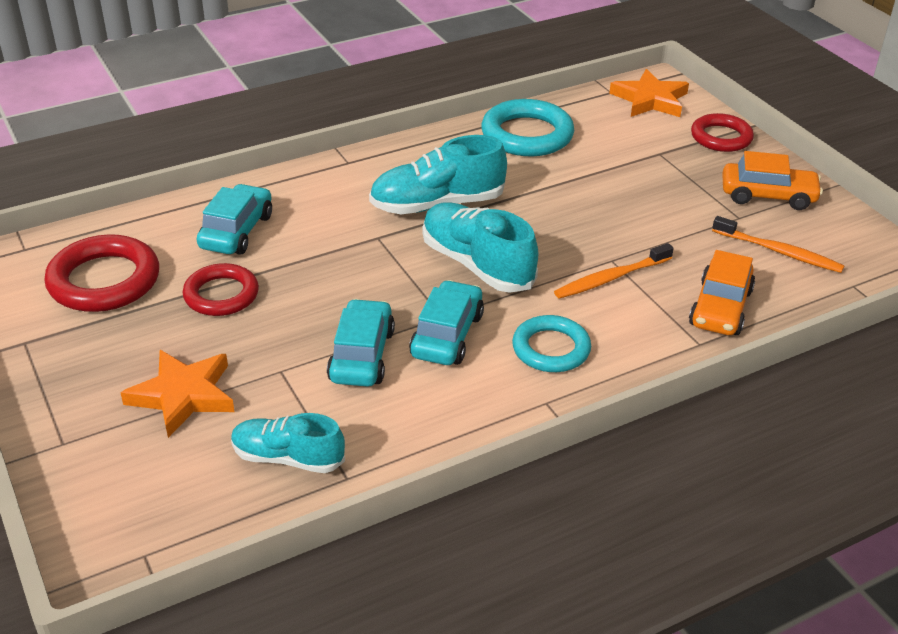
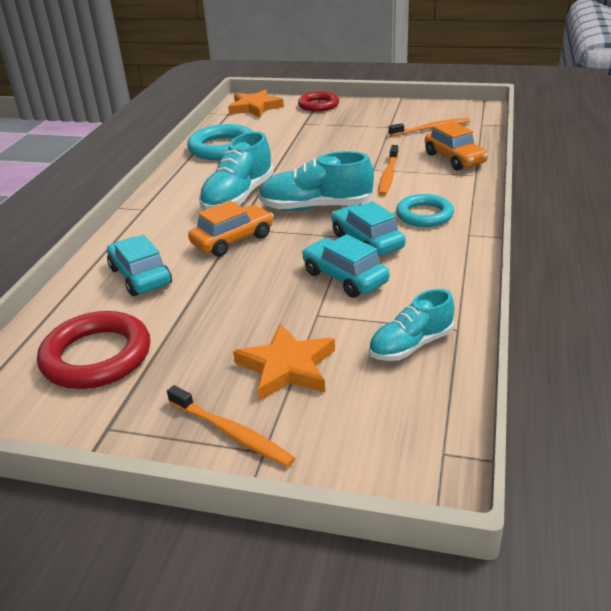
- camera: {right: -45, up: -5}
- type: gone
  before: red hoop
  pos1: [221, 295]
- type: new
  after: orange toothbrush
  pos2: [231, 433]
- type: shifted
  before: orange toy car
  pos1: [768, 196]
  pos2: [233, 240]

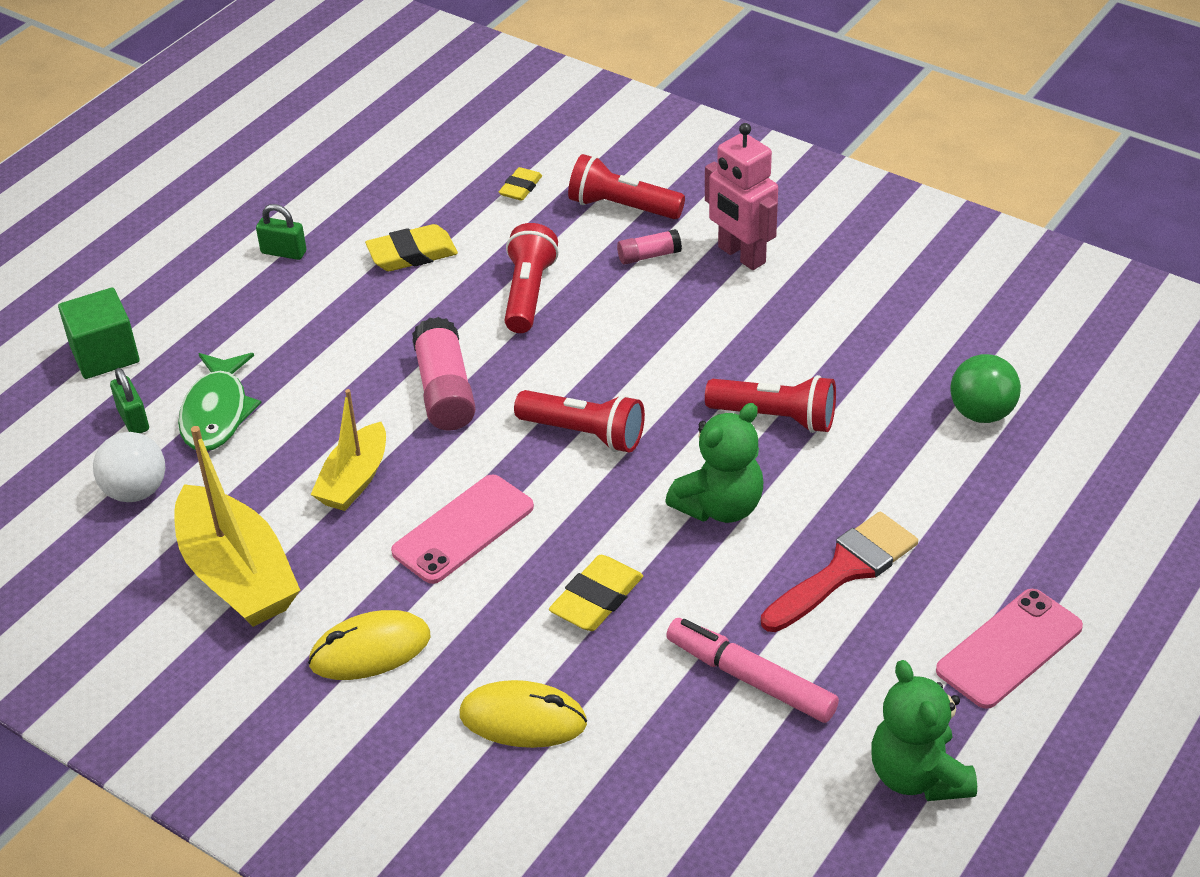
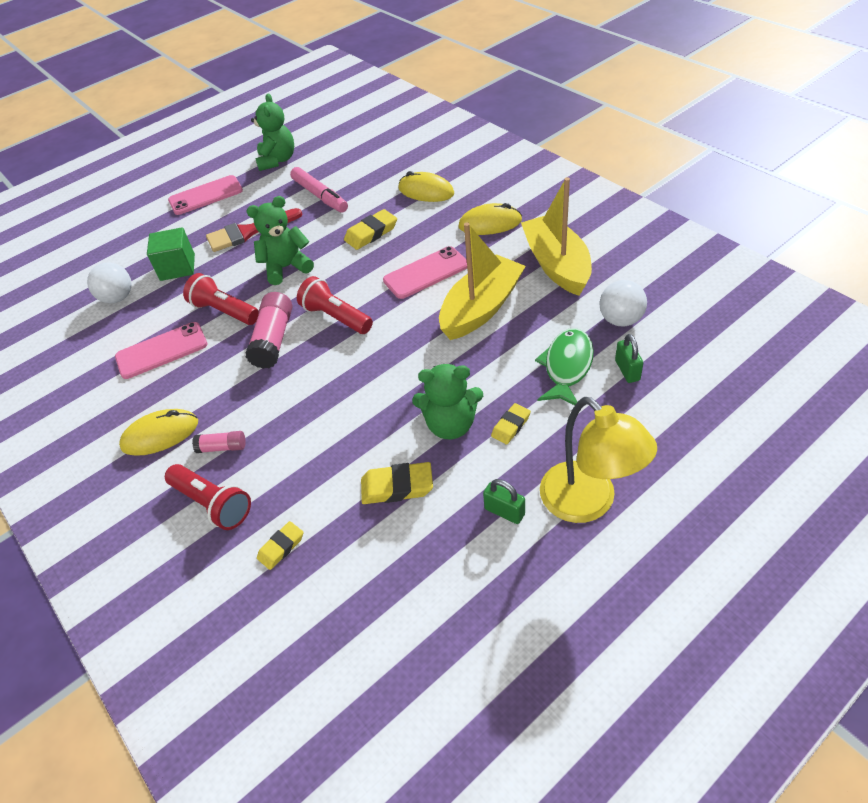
- camera: {right: -160, up: 5}
- type: gone
  before: red pocket torch
  pos1: [528, 293]
- type: new
  after: rosy smartphone
  pos2: [162, 351]
- type: new
  after: leaf-green teddy
  pos2: [450, 425]
- type: new
  after: bright yellow gum eraser
  pos2: [511, 426]
- type: new
  after: bright yellow desk lamp
  pos2: [588, 503]
- type: shifted
  before: leaf-green block
  pos1: [105, 354]
  pos2: [177, 267]
- type: shifted
  before: rosy glue stick
  pos1: [444, 391]
  pos2: [274, 340]
- type: swapped
  before: rosy robot
  after: bright yellow mouse
  pos1: [741, 255]
  pos2: [160, 435]
- type: repainted
  before: leaf-green play ball
  after: white play ball
  pos1: [981, 413]
  pos2: [118, 298]
- type: scaled
  before: bright yellow sailboat
  pos1: [354, 480]
  pos2: [481, 308]
  scale: 1.61

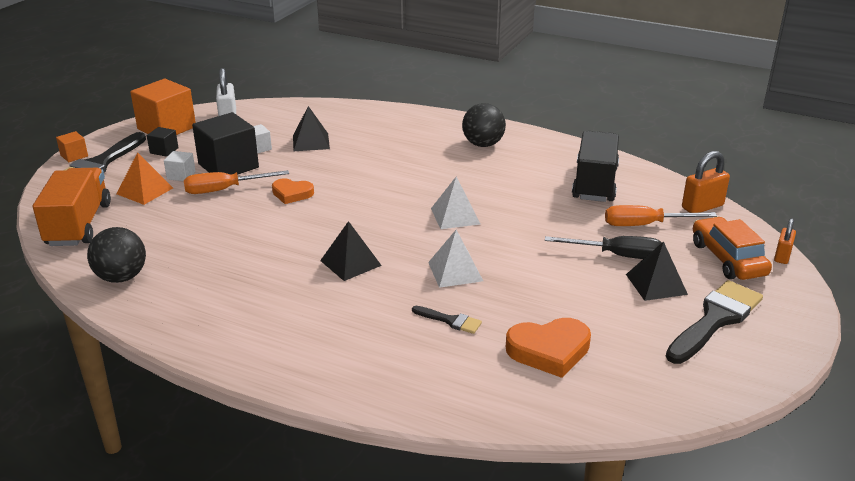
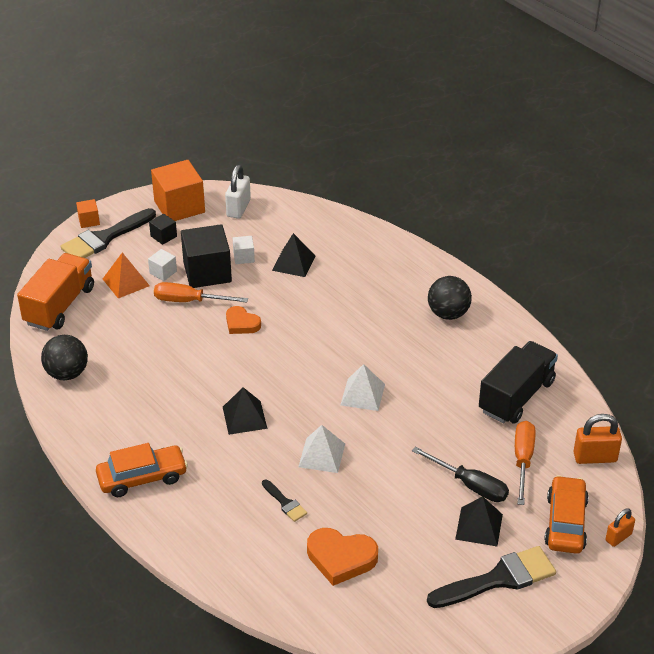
- camera: {right: 25, up: 10}
- type: new
  after: orange toy car
  pos2: [142, 477]
- type: rotated
  before: orange screwdriver
  pos1: [645, 225]
  pos2: [523, 460]
  turn: 75

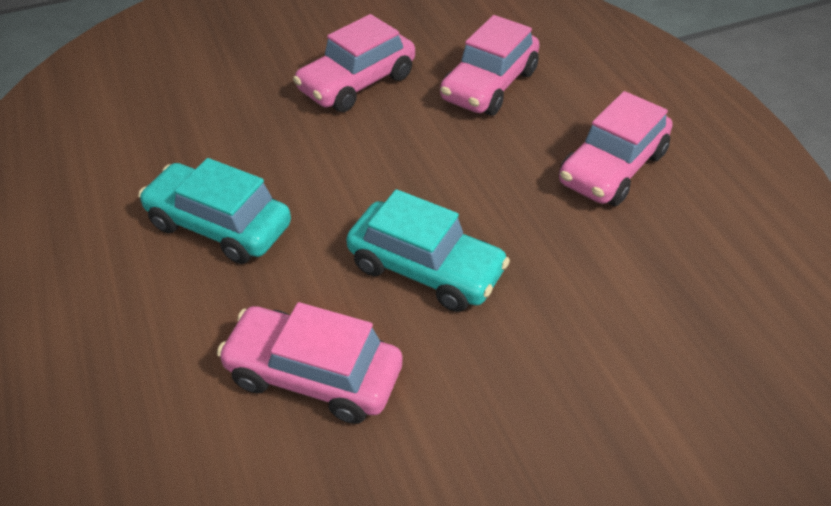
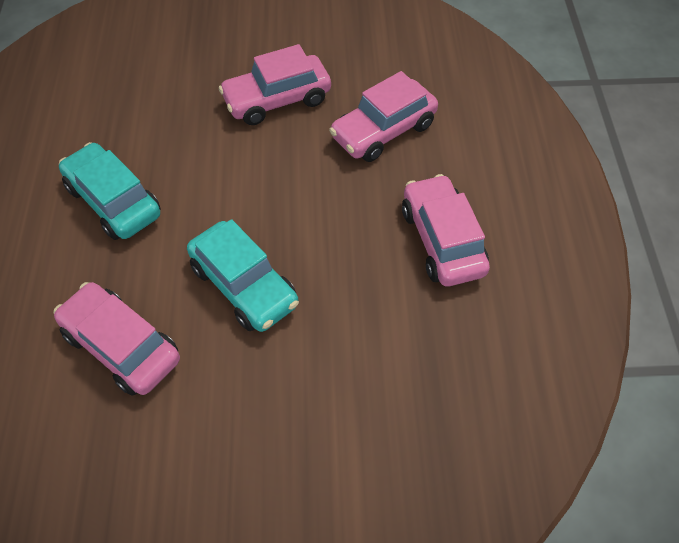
- camera: {right: 20, up: 10}
- type: rotated
  before: rosy toy car
  pos1: [612, 168]
  pos2: [442, 240]
  turn: 105

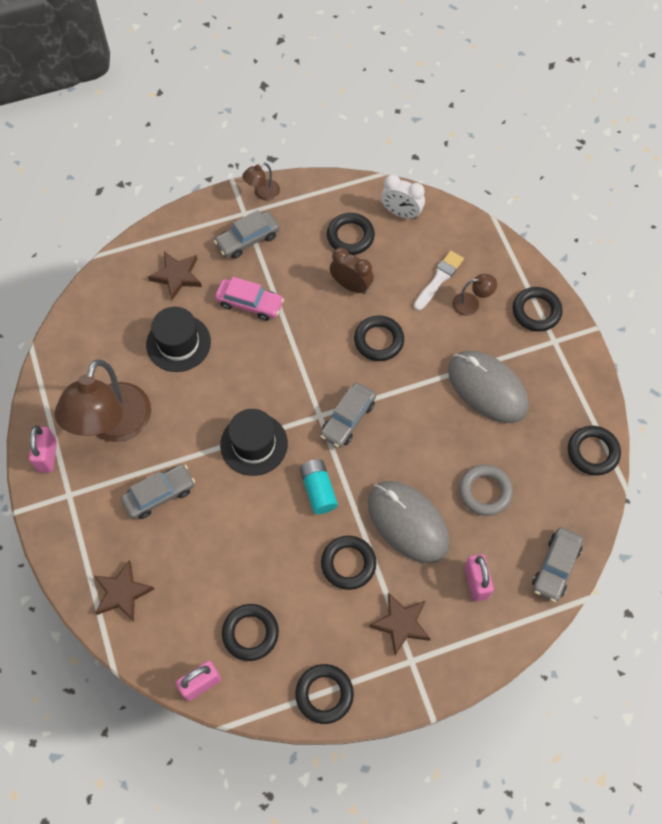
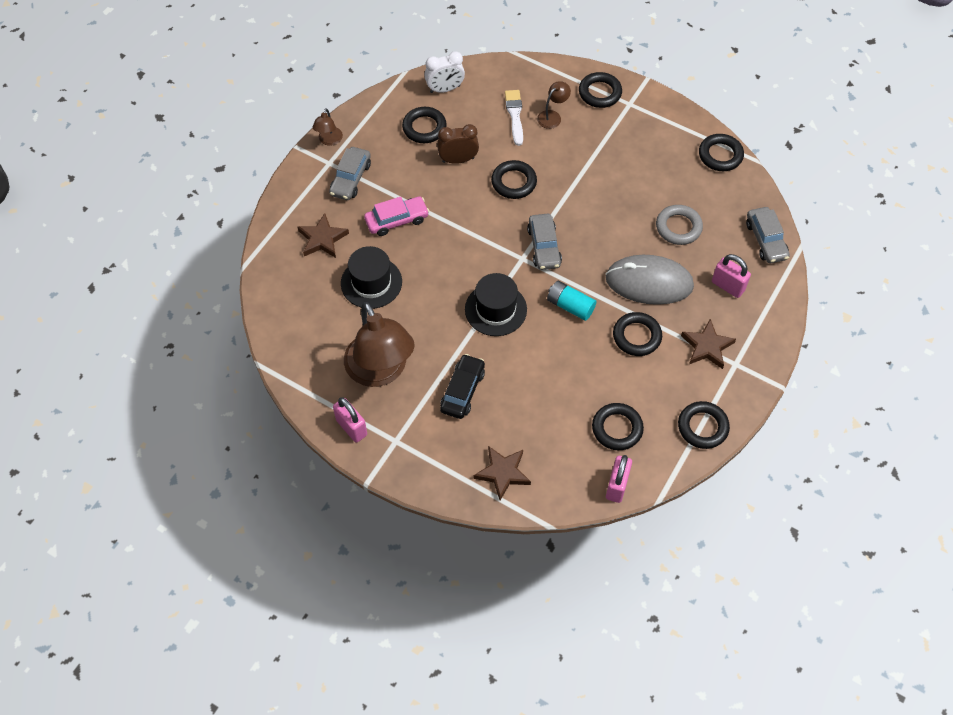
- camera: {right: -40, up: -5}
- type: gone
  before: grey mouse
  pos1: [487, 388]
- type: repainted
  before: grey toy car
  after: ebony toy car
  pos1: [159, 495]
  pos2: [462, 391]

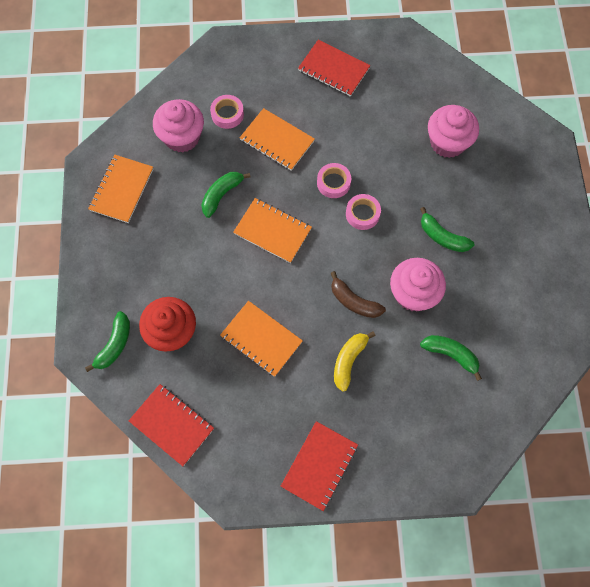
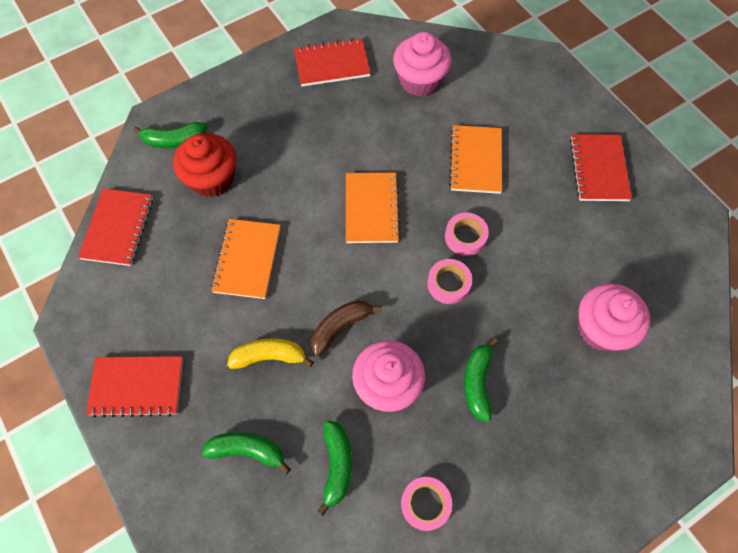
- camera: {right: 60, up: -5}
- type: shifted
  before: leaf-green toy banana
  pos1: [222, 195]
  pos2: [248, 451]
- type: shifted
  before: rosy tape
  pos1: [227, 114]
  pos2: [425, 504]
- type: repainted
  before: orange exercise book
  after: red exercise book
  pos1: [122, 189]
  pos2: [332, 64]
- type: rotated
  before: dark brown toy banana
  pos1: [354, 301]
  pos2: [340, 327]
  turn: 45

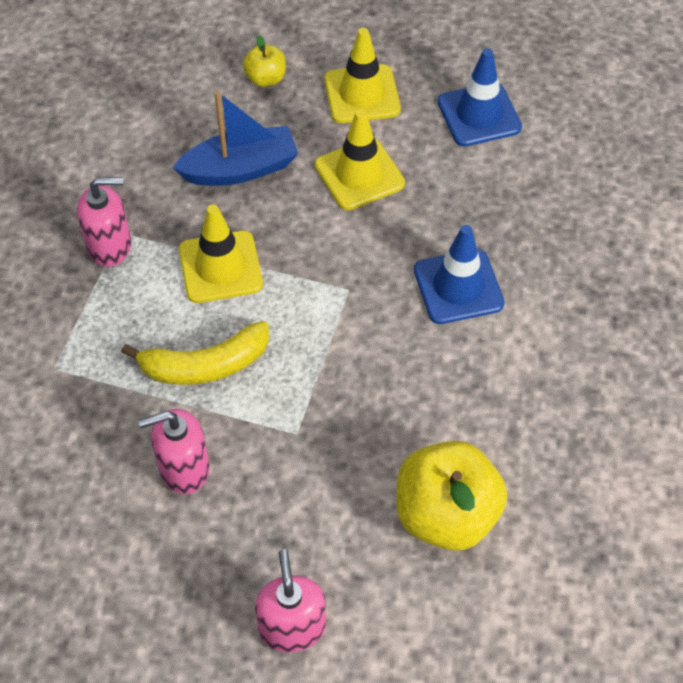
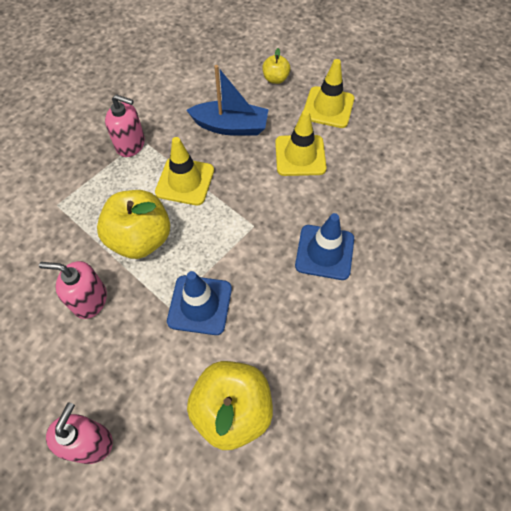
- camera: {right: 25, up: 5}
- type: shifted
  before: royal blue safety cone
  pos1: [479, 115]
  pos2: [200, 305]
- type: swapped
  before: bright yellow toy banana
  after: bright yellow toy apple
  pos1: [205, 365]
  pos2: [140, 239]

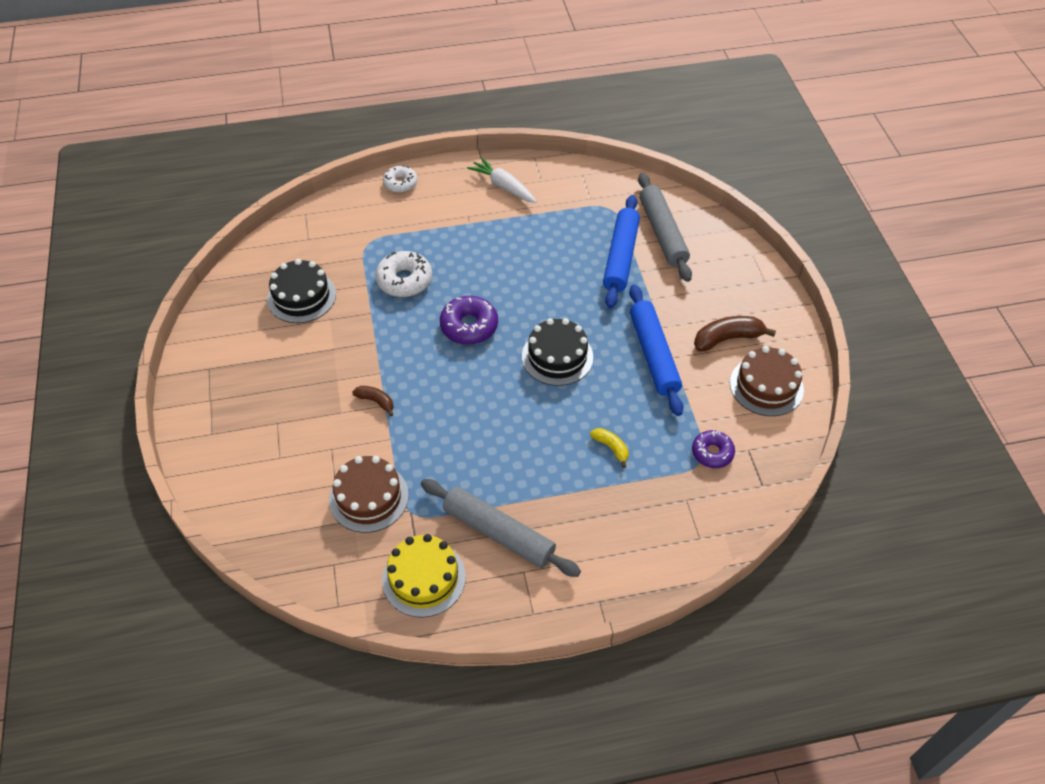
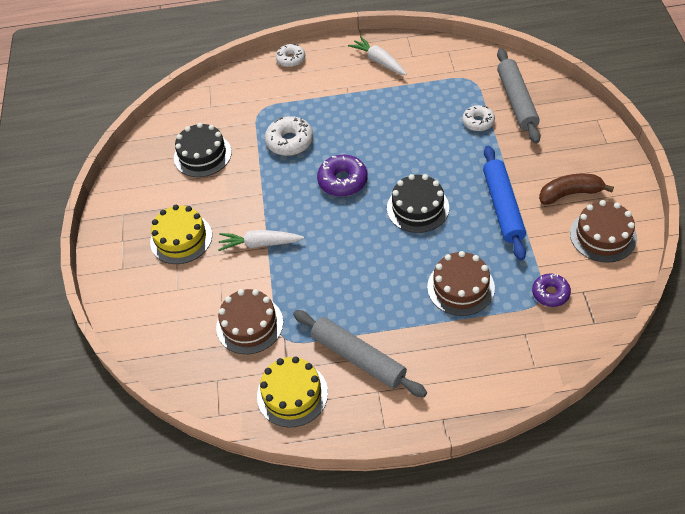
- camera: {right: 10, up: 0}
- type: new
  after: bright yellow layer cake
  pos2: [181, 238]
- type: swapped
  before: dark brown toy banana
  after: white carrot
  pos1: [376, 401]
  pos2: [260, 244]
- type: swapped
  before: bright yellow toy banana
  after: dark brown layer cake
  pos1: [611, 448]
  pos2: [460, 287]
- type: swapped
  before: royal blue dough roller
  after: white glazed donut
  pos1: [620, 257]
  pos2: [478, 122]

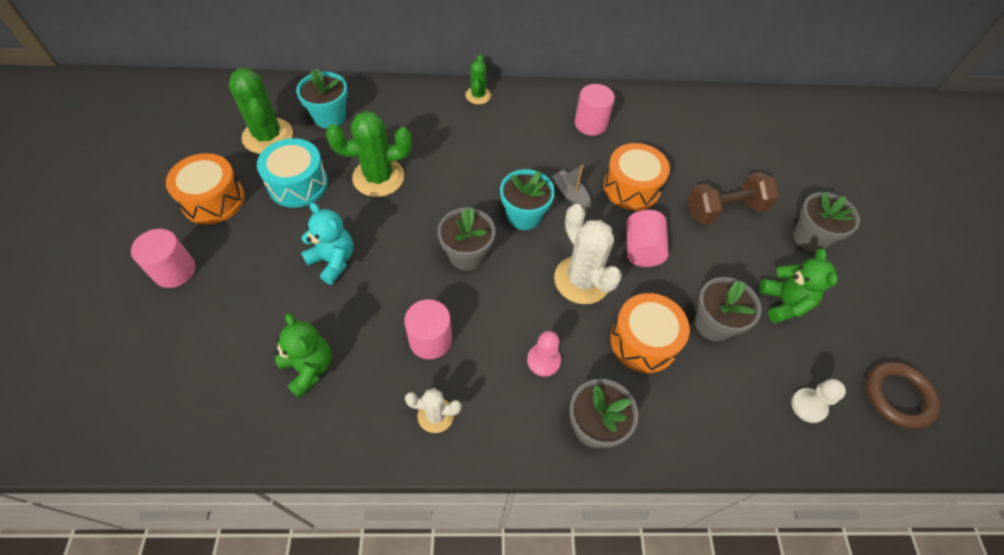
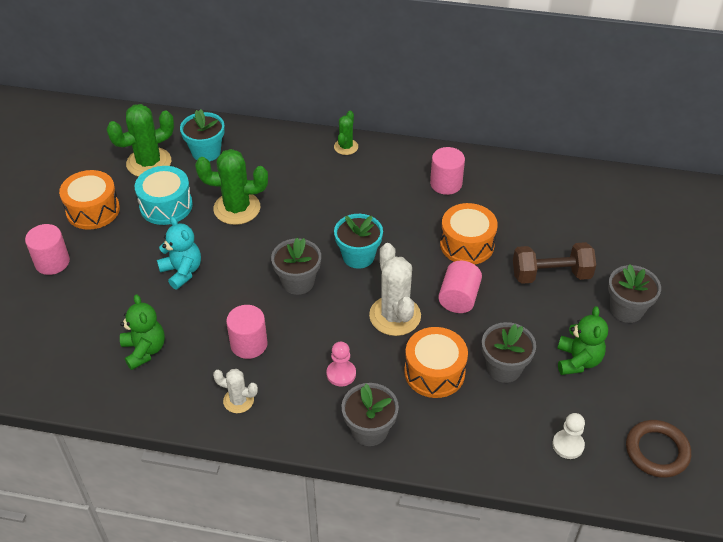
- camera: {right: 15, up: -10}
- type: gone
  before: grey sailboat
  pos1: [570, 194]
- type: rotated
  before: leaf-green saguaro cactus
  pos1: [268, 136]
  pos2: [149, 163]
  turn: 75

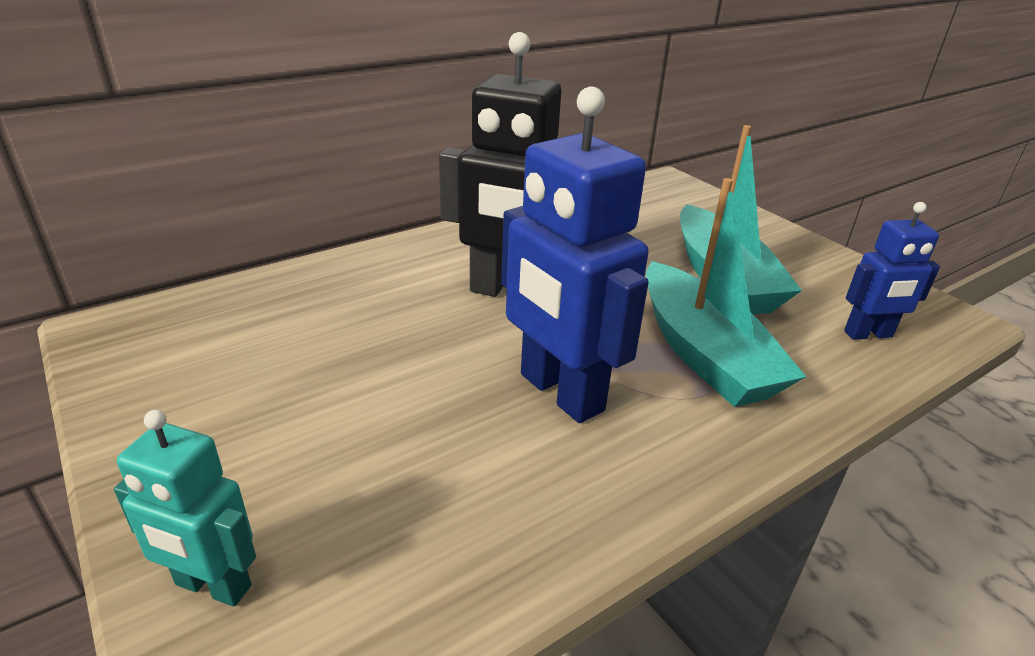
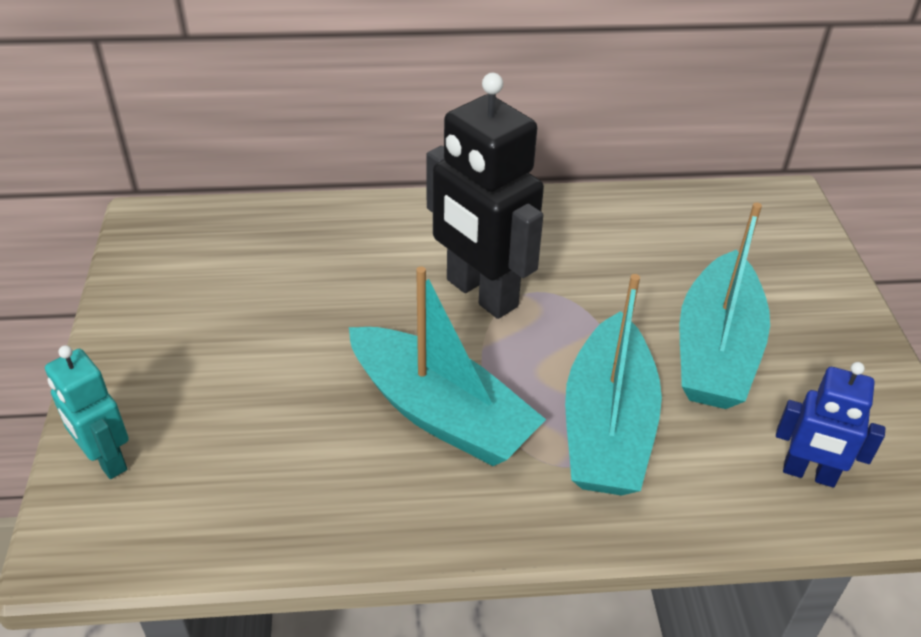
- camera: {right: 30, up: 10}
- type: swapped
  before: royal blue robot
  after: aqua sailboat
  pos1: [560, 393]
  pos2: [441, 413]

